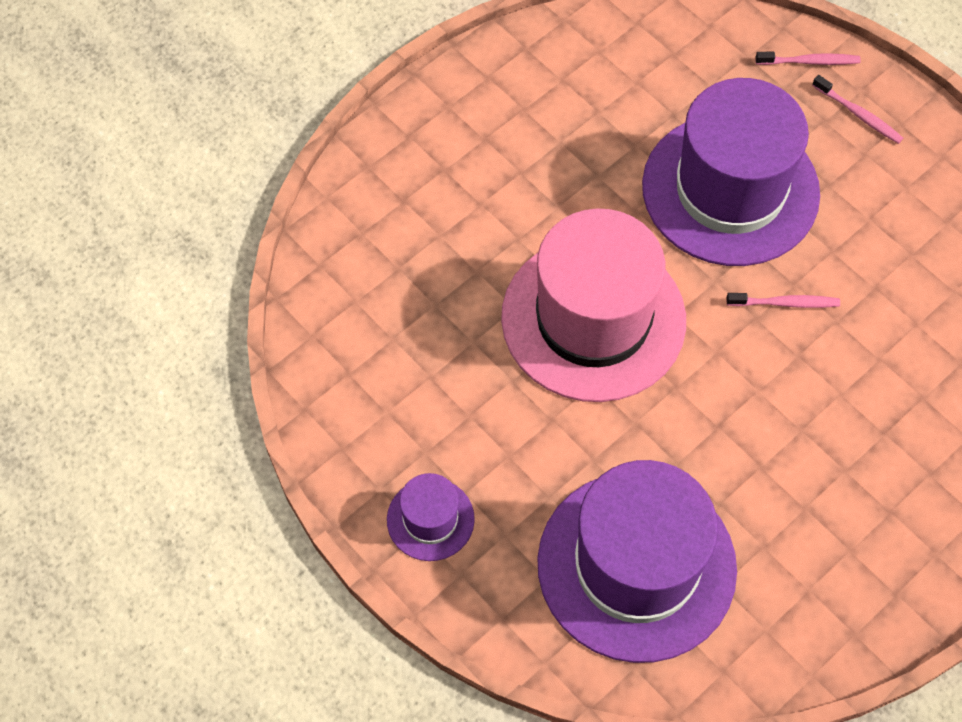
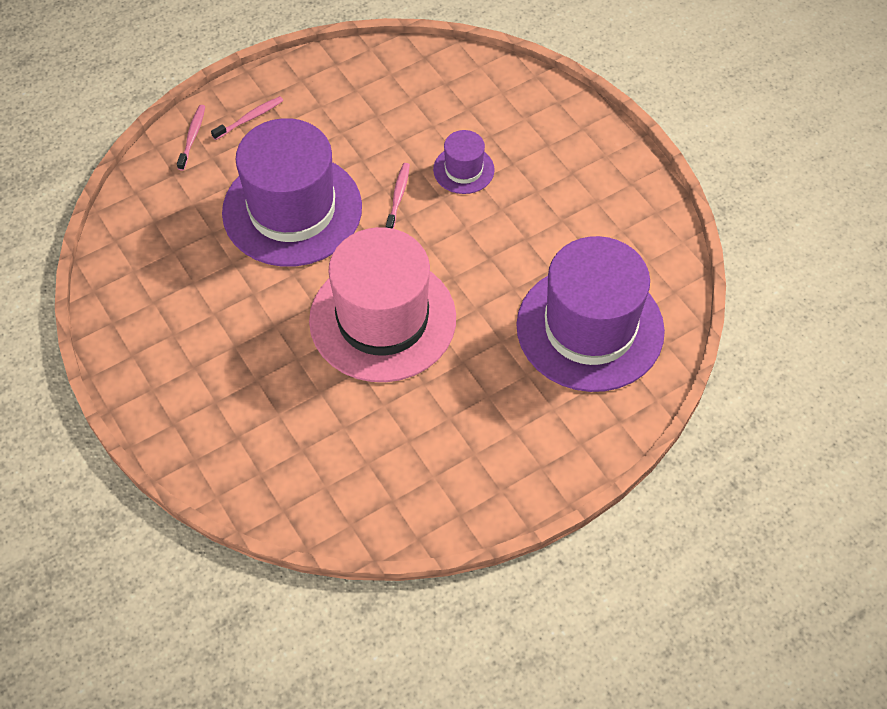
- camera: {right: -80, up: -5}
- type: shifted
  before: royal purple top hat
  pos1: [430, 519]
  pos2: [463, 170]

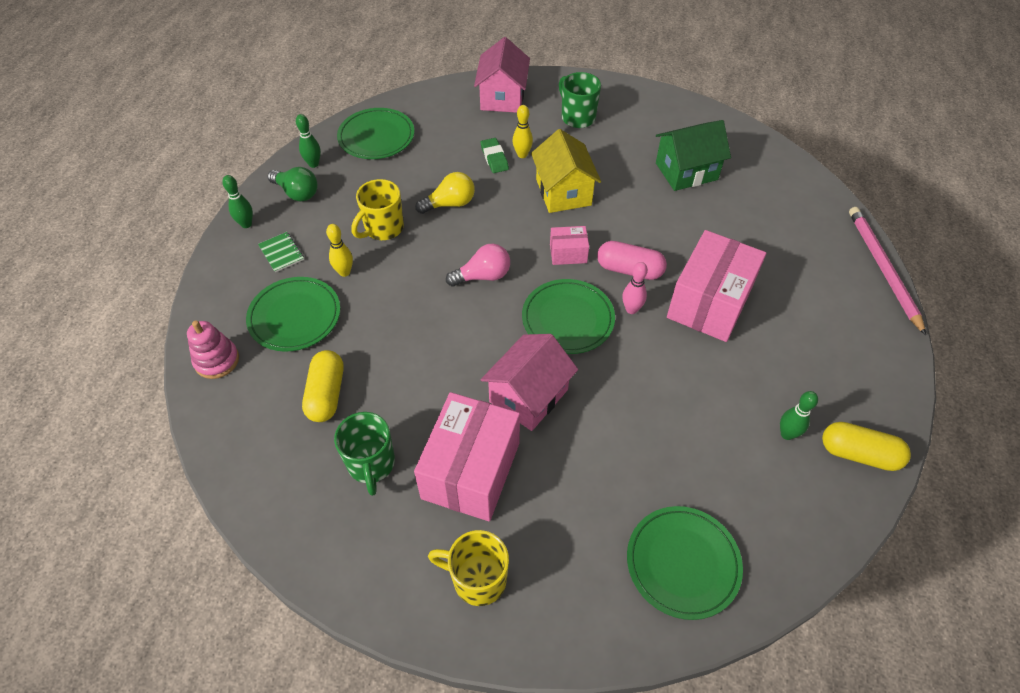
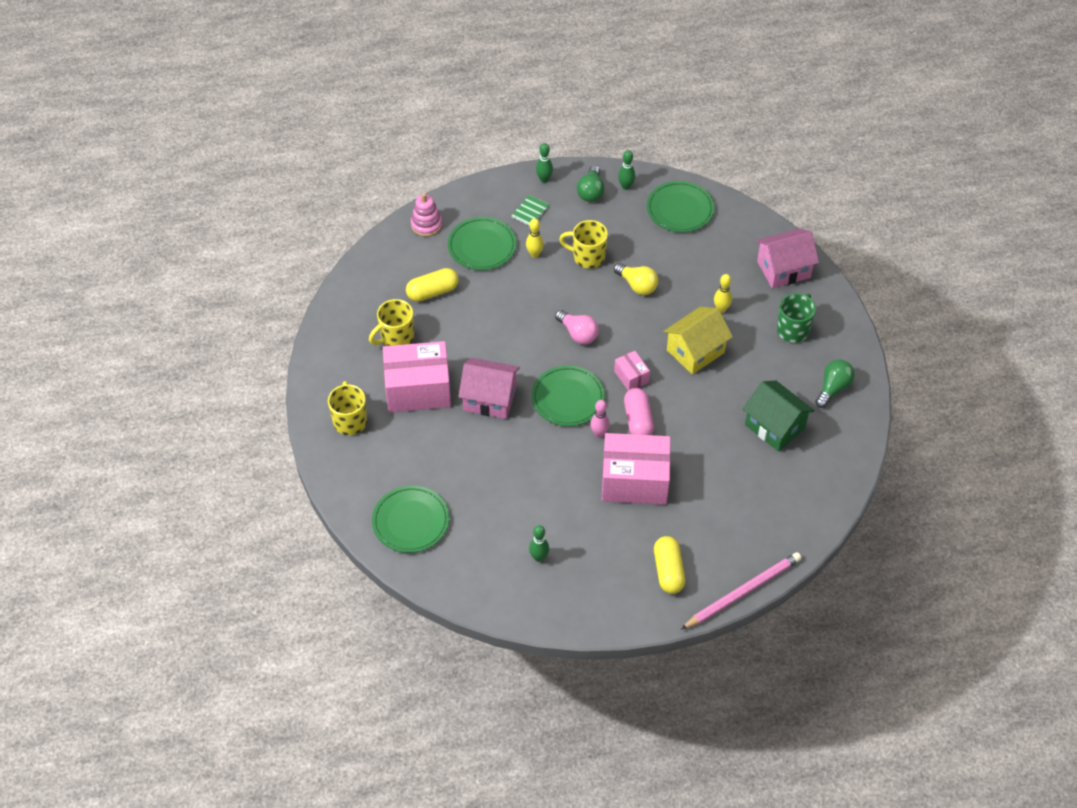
- camera: {right: 65, up: 0}
- type: gone
  before: leaf-green gum eraser
  pos1: [494, 158]
- type: new
  after: leaf-green bulb
  pos2: [833, 388]
- type: shifted
  before: bright yellow pill shape
  pos1: [859, 454]
  pos2: [668, 571]
- type: repainted
  before: leaf-green tea mug
  after: bright yellow tea mug
  pos1: [371, 464]
  pos2: [396, 337]

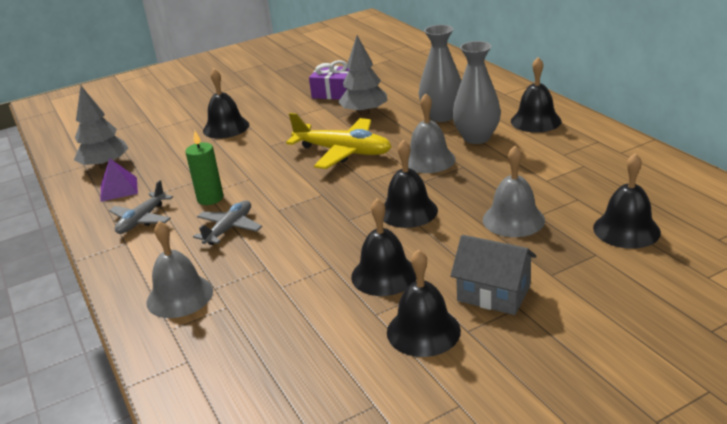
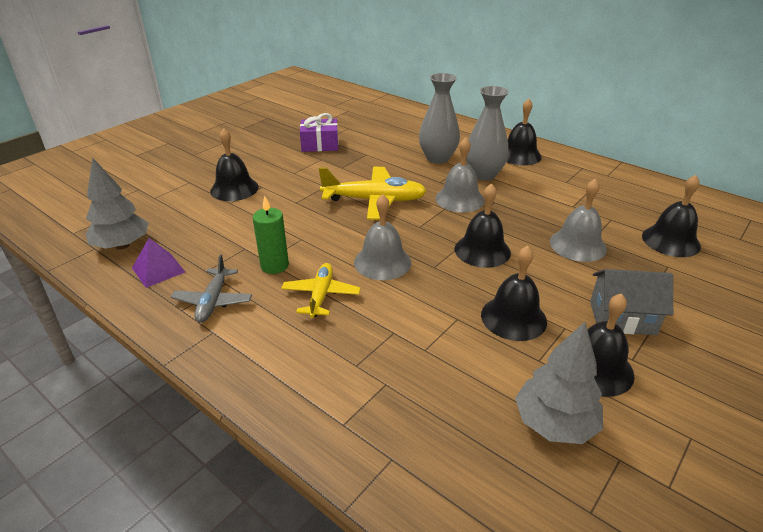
- camera: {right: -25, up: 5}
- type: shifted
  before: grey bell
  pos1: [180, 296]
  pos2: [382, 262]
- type: shifted
  before: grey toy tree
  pos1: [364, 113]
  pos2: [554, 423]
- type: repainted
  before: grey toy plane
  after: bright yellow toy plane
  pos1: [229, 228]
  pos2: [321, 295]

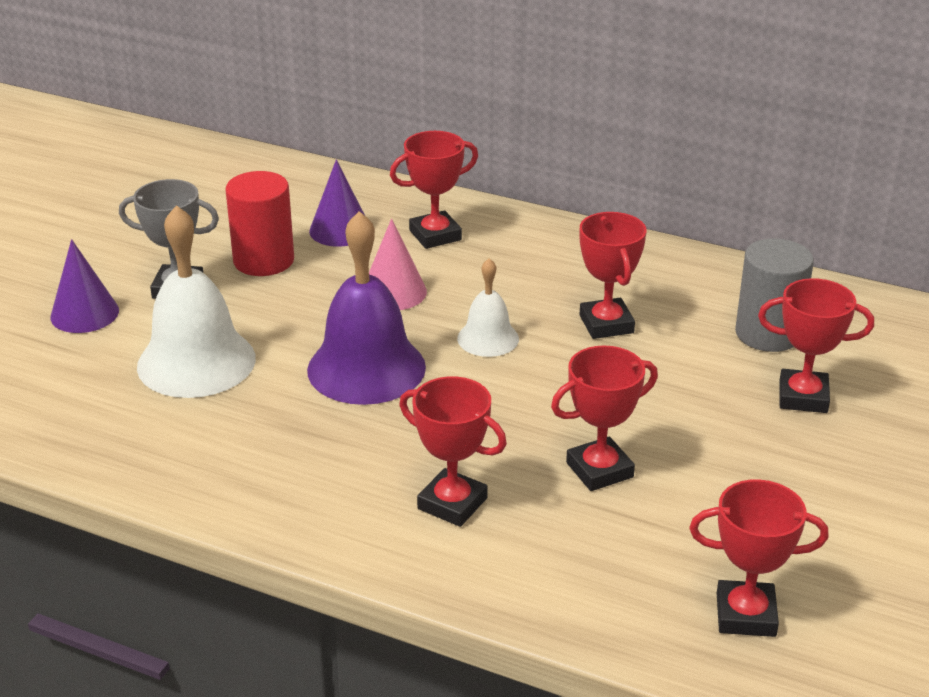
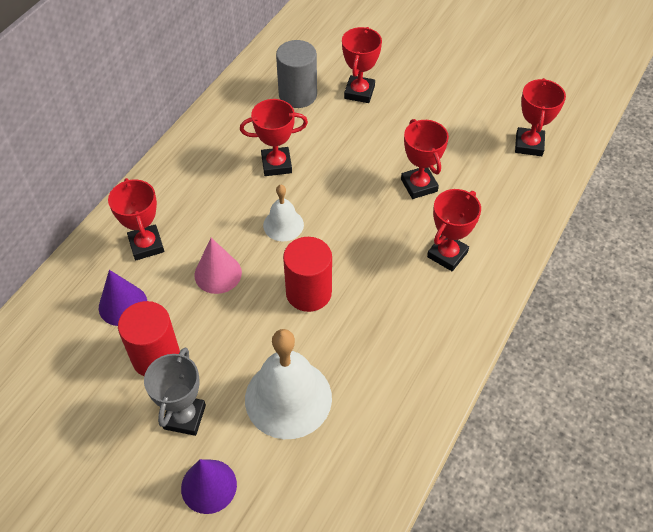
- camera: {right: -85, up: 20}
- type: swapped
  before: royal purple bell
  after: red solid cylinder
  pos1: [366, 368]
  pos2: [308, 293]

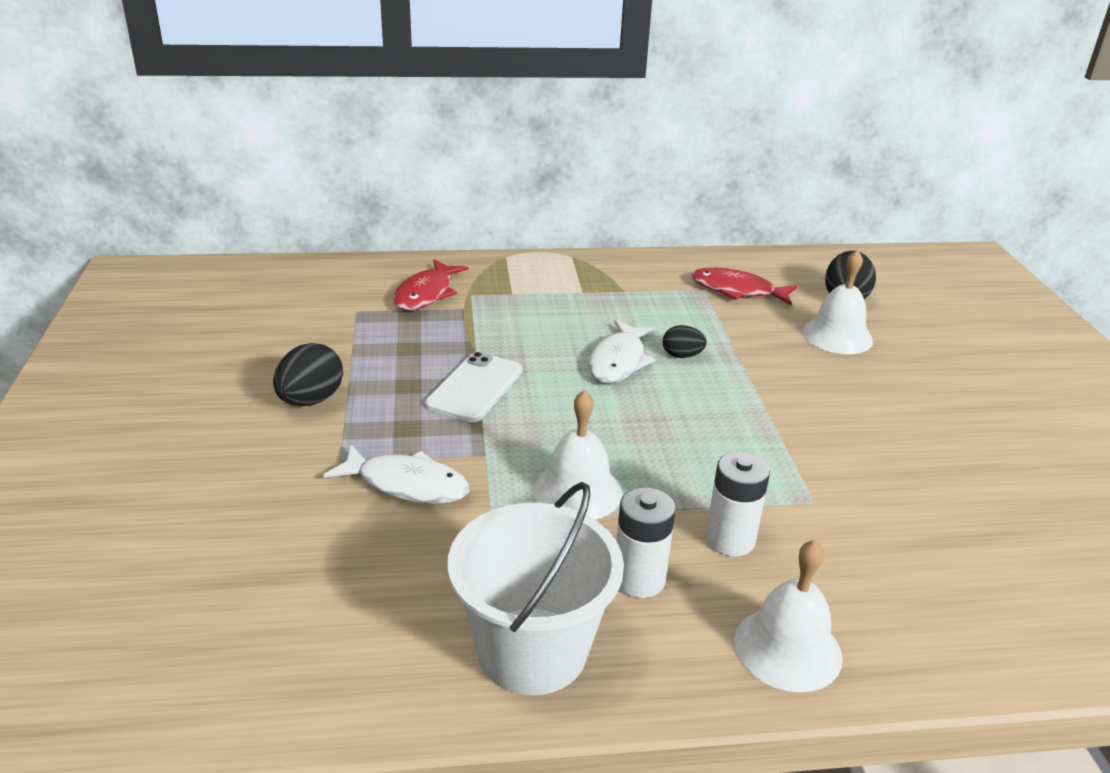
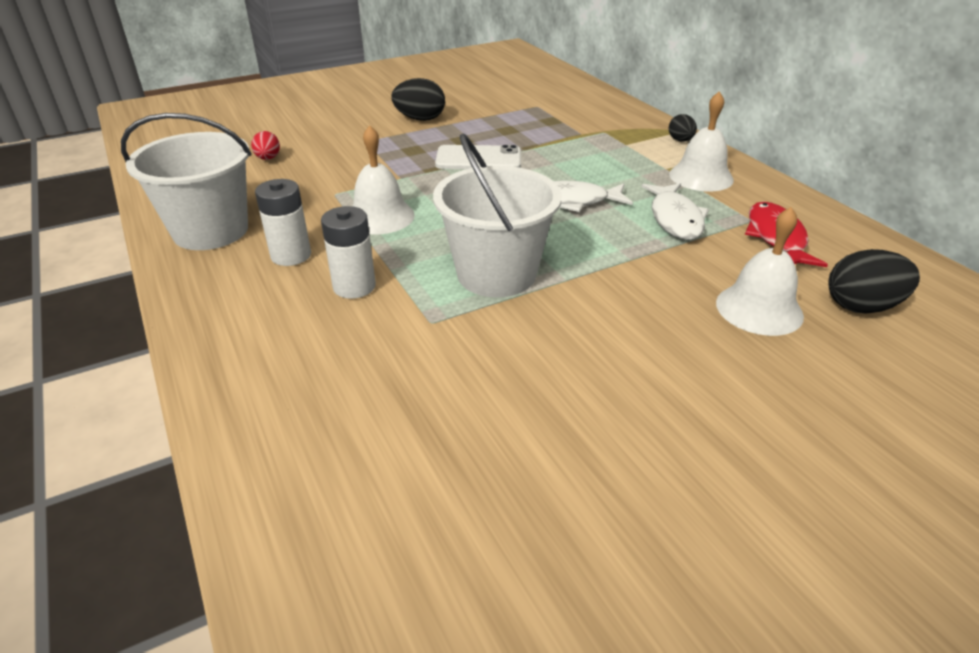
- camera: {right: 70, up: 5}
- type: gone
  before: red toy fish
  pos1: [426, 294]
- type: new
  after: red toy egg
  pos2: [268, 158]
- type: new
  after: white bucket
  pos2: [496, 274]
- type: shifted
  before: white toy fish
  pos1: [407, 484]
  pos2: [675, 219]
- type: shifted
  before: ebony toy egg
  pos1: [682, 355]
  pos2: [680, 140]
- type: shifted
  before: white bell
  pos1: [787, 648]
  pos2: [701, 176]

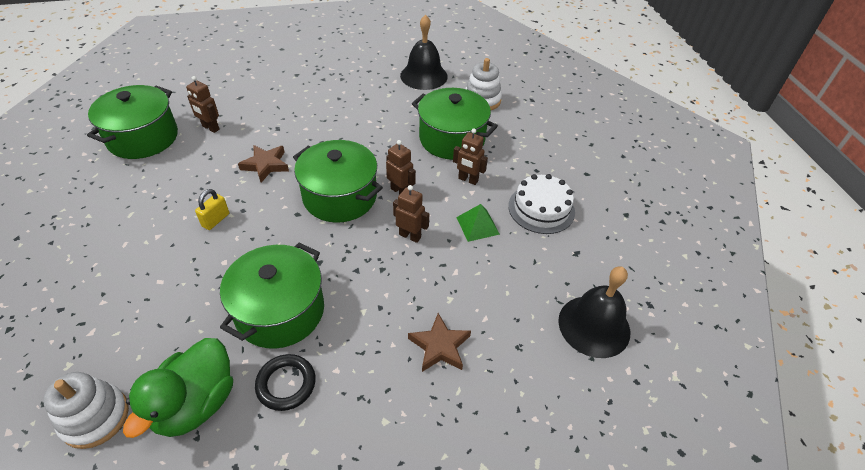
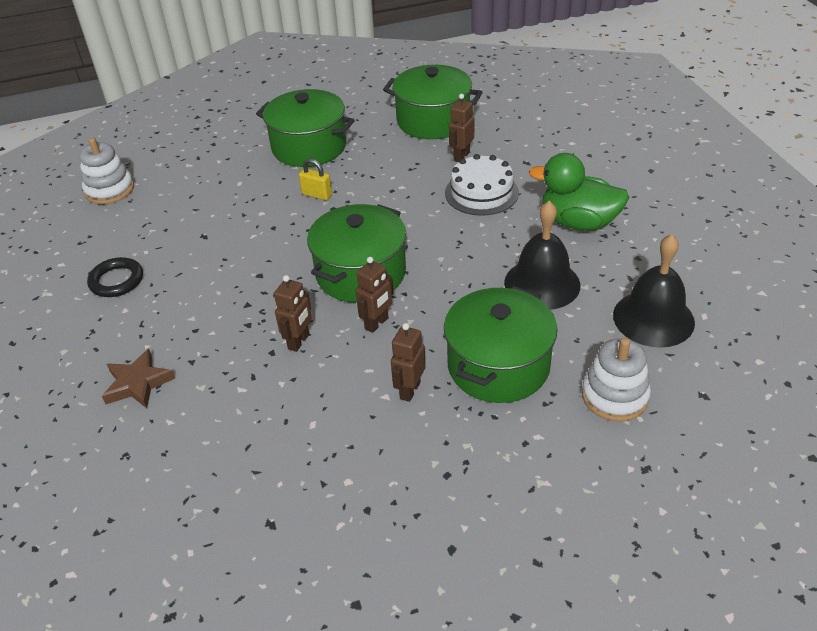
- camera: {right: 90, up: -5}
- type: gone
  before: dark brown star shape
  pos1: [266, 165]
- type: gone
  before: leaf-green pyramid shape
  pos1: [477, 225]
- type: shifted
  before: leaf-green toy duck
  pos1: [196, 403]
  pos2: [578, 222]
- type: shifted
  before: leaf-green pot
  pos1: [280, 311]
  pos2: [309, 147]
- type: shifted
  before: white layer cake
  pos1: [541, 209]
  pos2: [481, 192]
- type: shifted
  before: ebony bell
  pos1: [594, 326]
  pos2: [542, 283]

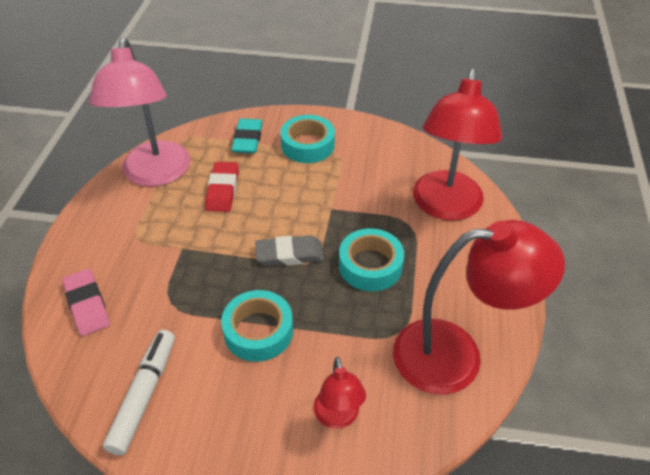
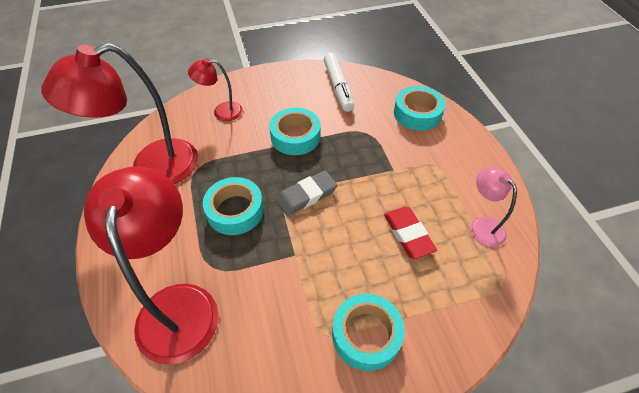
- camera: {right: 155, up: 5}
- type: gone
  before: aqua gum eraser
  pos1: [248, 139]
- type: swapped
  before: rosy gum eraser
  after: aqua tape
  pos1: [87, 305]
  pos2: [417, 113]
- type: rotated
  before: red desk lamp
  pos1: [338, 417]
  pos2: [221, 112]
  turn: -60
- type: scaled
  before: rosy desk lamp
  pos1: [155, 174]
  pos2: [482, 226]
  scale: 0.49

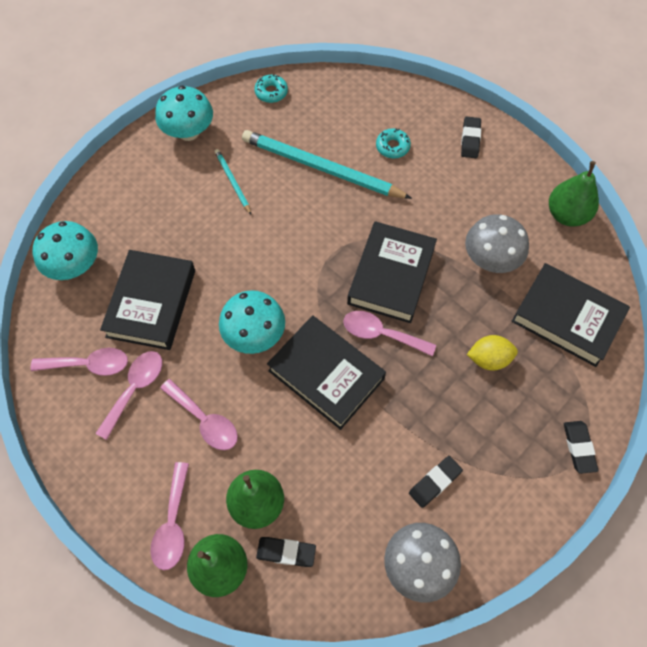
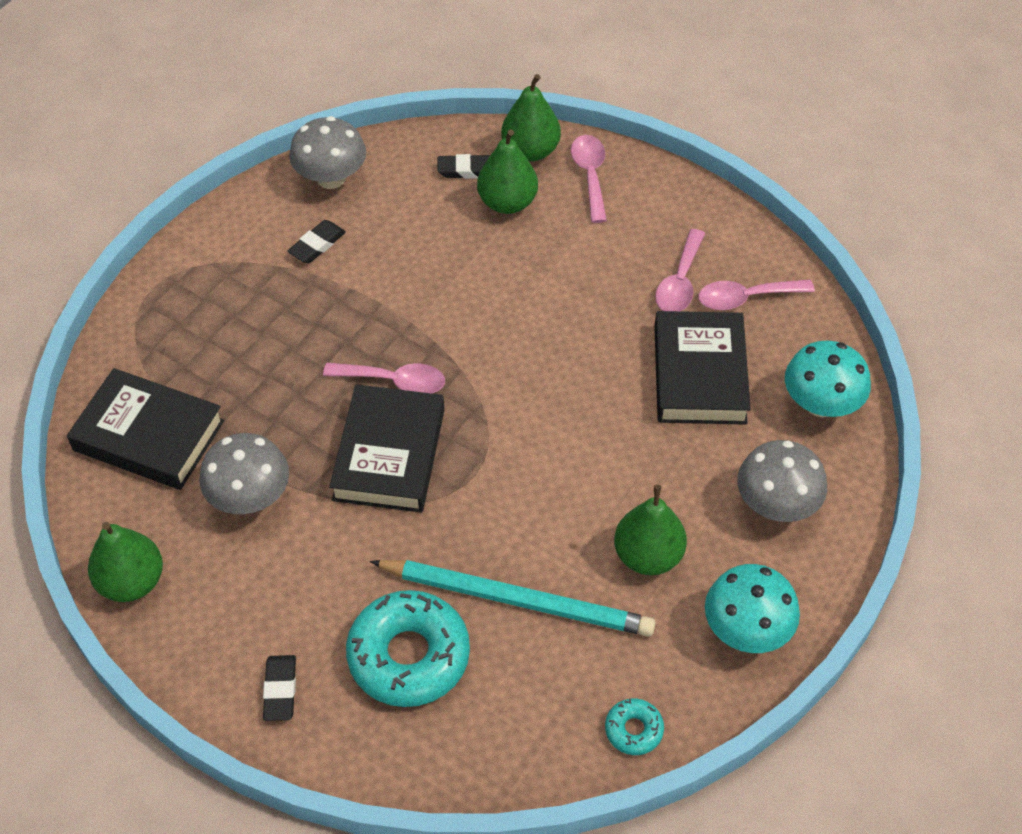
- camera: {right: 170, up: -10}
- type: gone
  before: rosy teaspoon
  pos1: [205, 421]
- type: gone
  before: aqua mushroom
  pos1: [254, 335]
- type: gone
  before: ebony hardcover
  pos1: [326, 375]
- type: gone
  before: bright yellow citrus fruit
  pos1: [489, 359]
- type: gone
  before: ebony gum eraser
  pos1: [579, 447]
- type: new
  after: grey mushroom
  pos2: [776, 504]
- type: swapped
  before: aqua lead pencil
  after: leaf-green pear
  pos1: [232, 182]
  pos2: [648, 556]
- type: scaled
  before: aqua glazed donut
  pos1: [392, 147]
  pos2: [409, 656]
  scale: 2.15

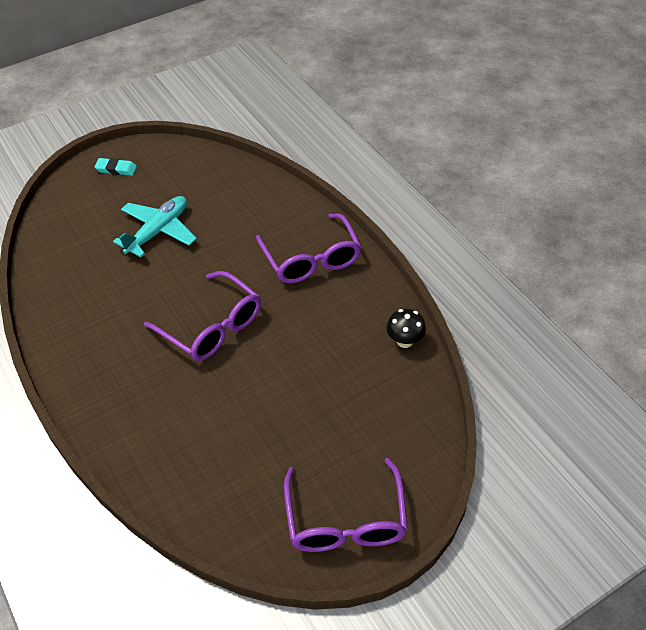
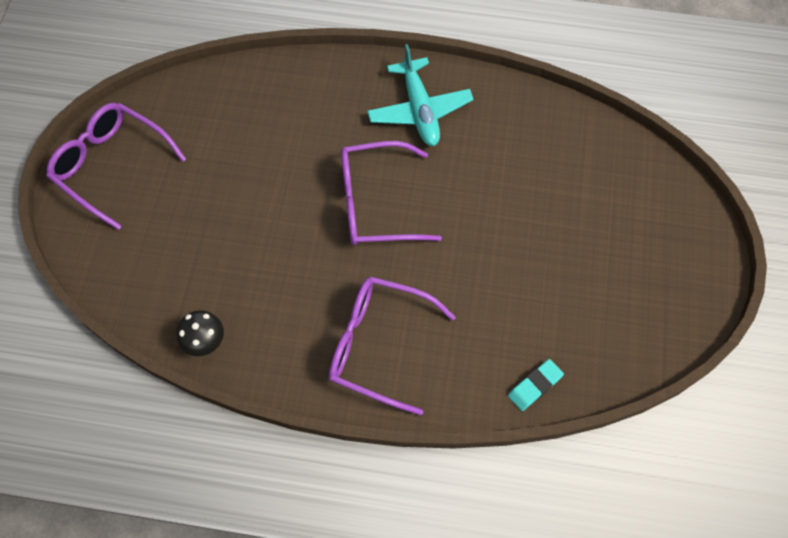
- camera: {right: 130, up: 15}
- type: shifted
  before: aqua gum eraser
  pos1: [116, 169]
  pos2: [535, 386]
- type: shifted
  before: aqua toy plane
  pos1: [158, 231]
  pos2: [419, 110]

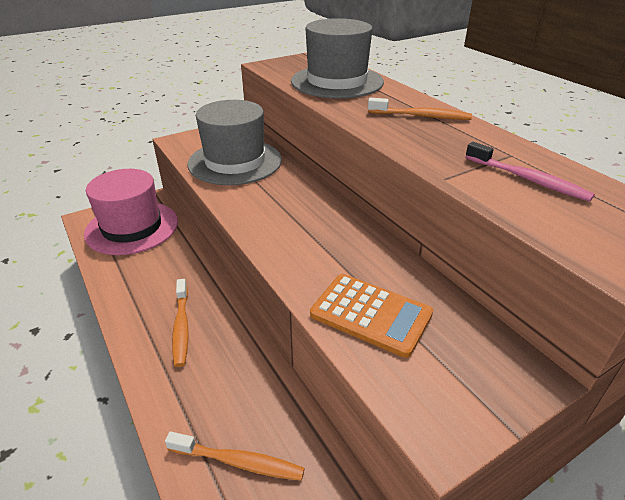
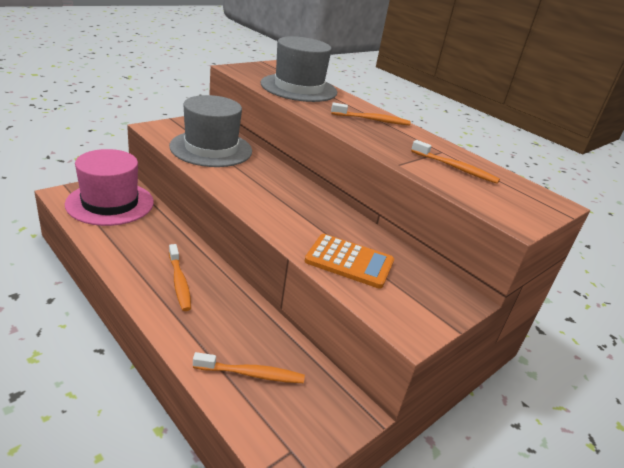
- camera: {right: -15, up: -5}
- type: repainted
  before: rosy toothbrush
  after: orange toothbrush
  pos1: [528, 179]
  pos2: [455, 168]

